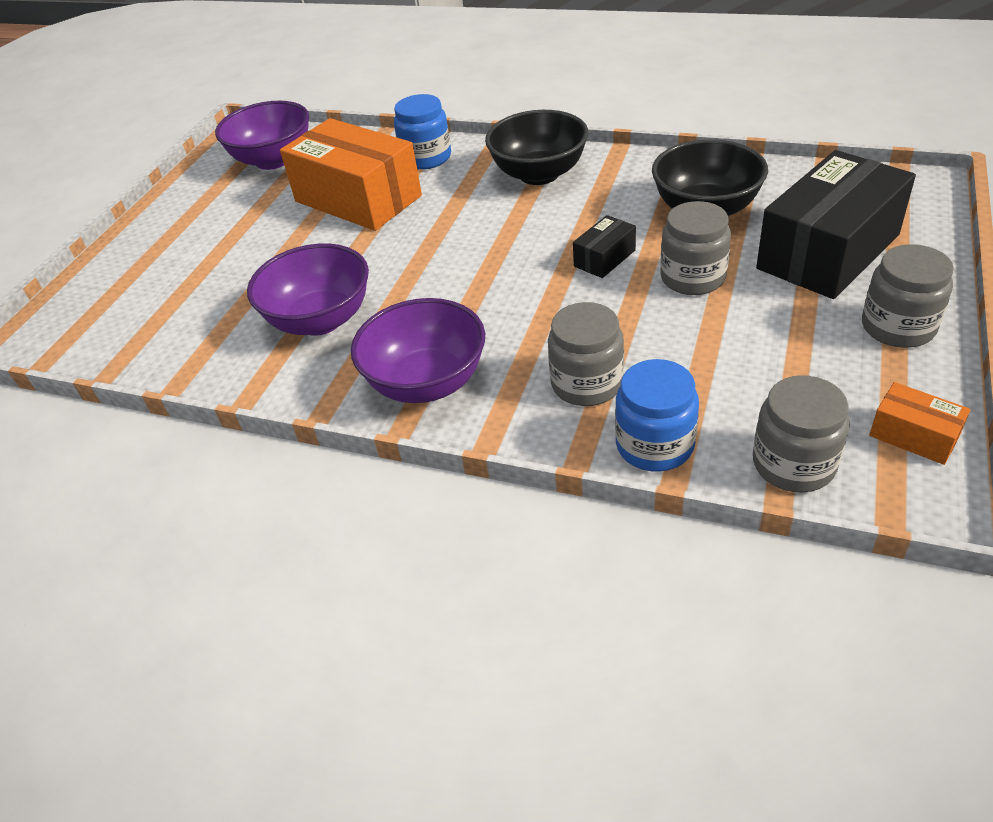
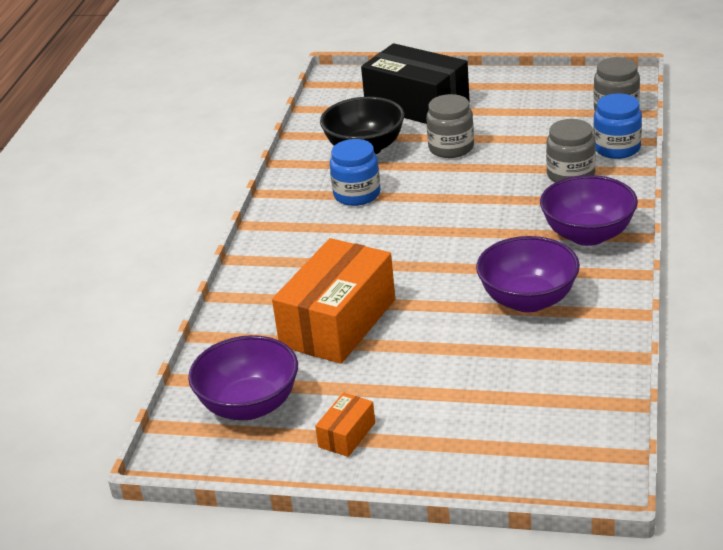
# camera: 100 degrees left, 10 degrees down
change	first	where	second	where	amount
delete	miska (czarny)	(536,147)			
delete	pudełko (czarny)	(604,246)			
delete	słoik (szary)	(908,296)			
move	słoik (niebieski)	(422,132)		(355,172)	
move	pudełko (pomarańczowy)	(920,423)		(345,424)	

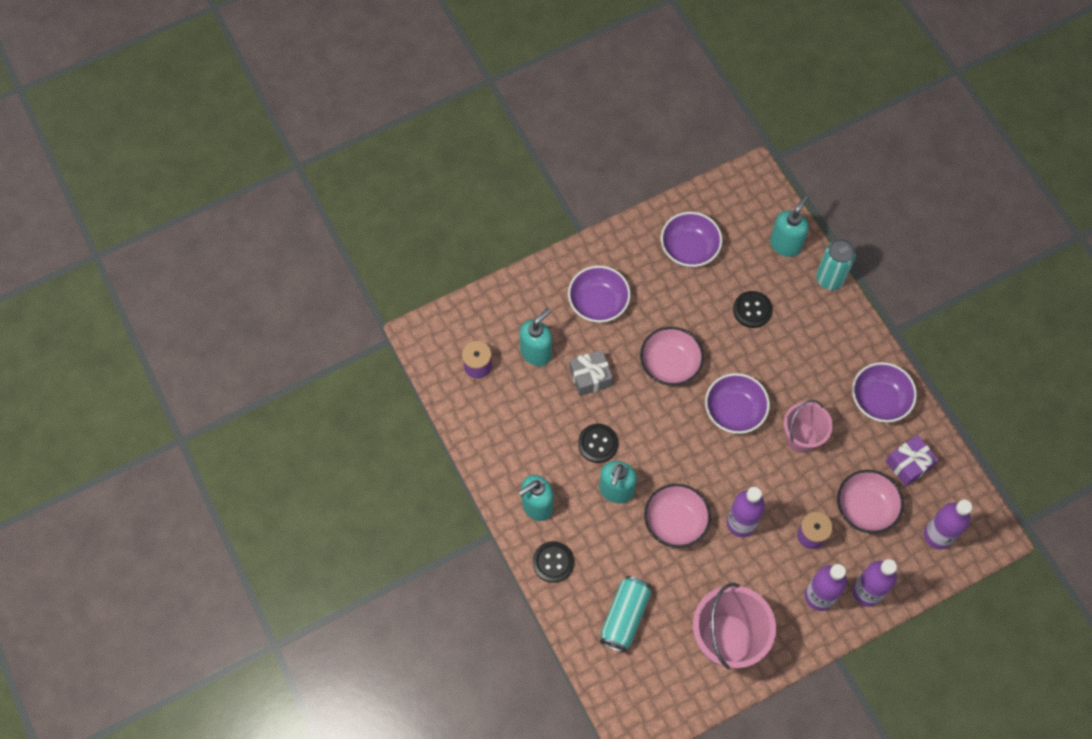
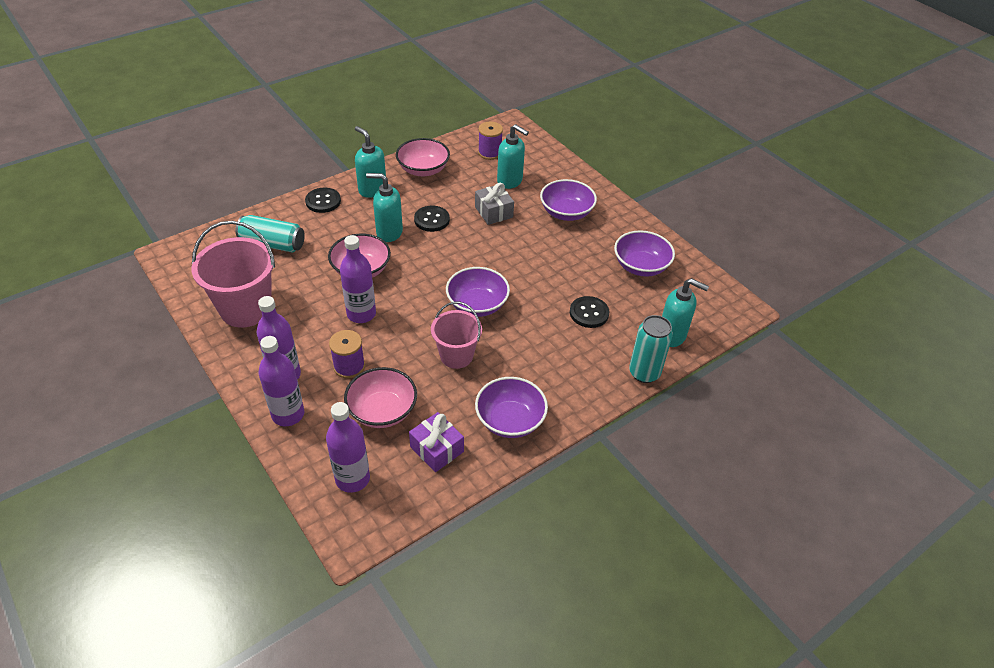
# camera: 80 degrees right, 20 degrees down
change	first	where	second	where	amount
move	miska (różowy)	(672,356)		(423,157)	

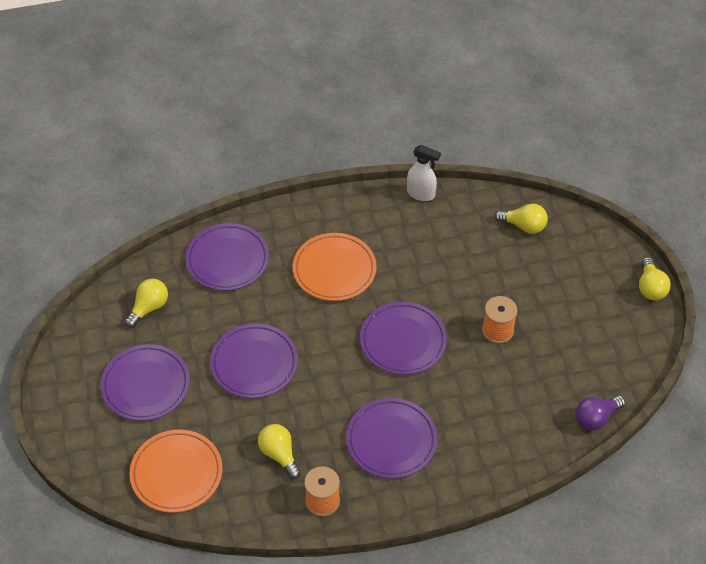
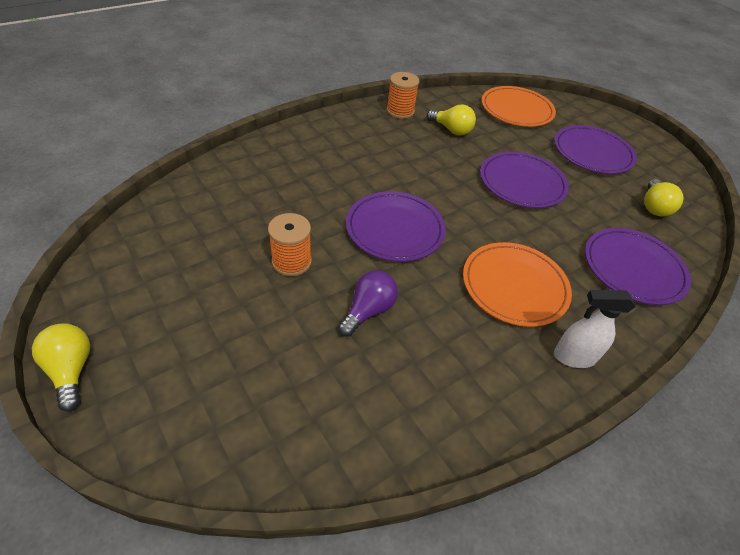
# camera: 155 degrees right, 5 degrees down
change	first	where	second	where	amount
delete	talerz (fioletowy)	(391,438)			
delete	żarówka (żółty)	(521,219)			
move	spryskiwacz (biały)	(424,173)		(594,329)	
move	żarówka (fioletowy)	(600,413)		(368,304)	

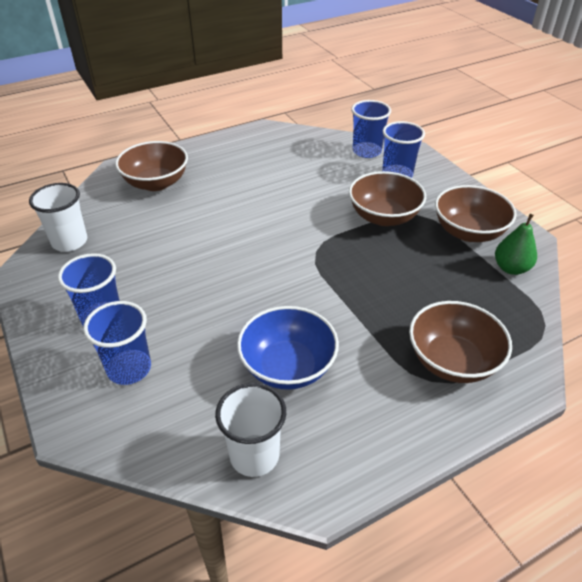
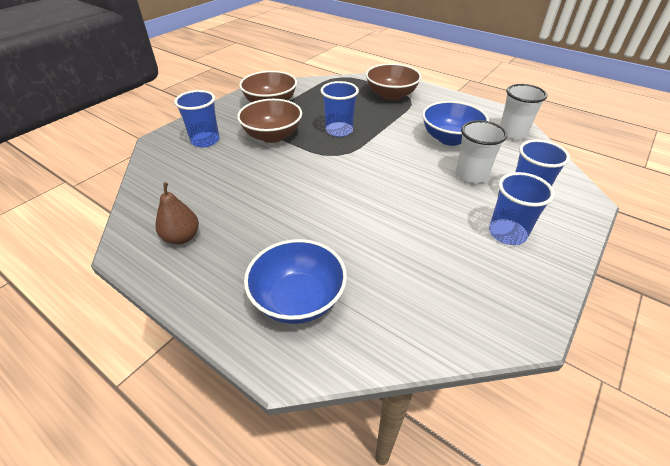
# camera: 115 degrees left, 0 degrees up
change	first	where	second	where	amount
delete	gruszka (zielony)	(516,244)			
insert			gruszka (brązowy)	(177,213)	
move	szklanka (biały)	(58,217)		(481,151)	
move	szklanka (niebieski)	(371,129)		(339,109)	
recolor	miska (brązowy)	(151,166)	miska (niebieski)	(295,281)	

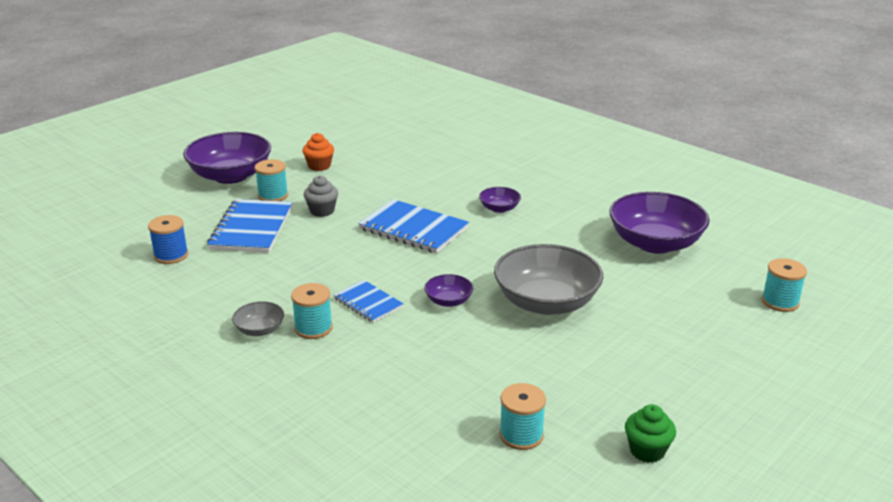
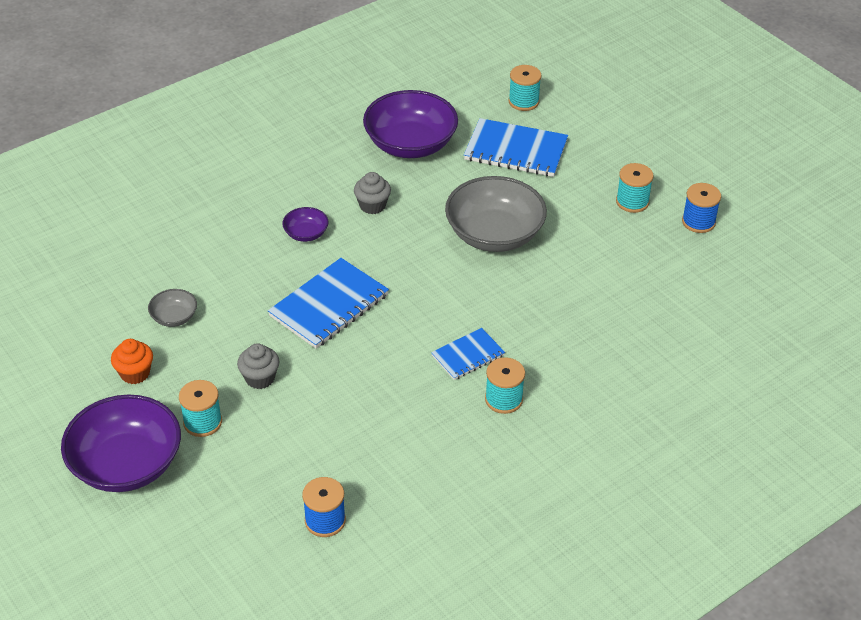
# camera: 80 degrees left, 15 degrees up
change	first	where	second	where	amount
delete	miska (fioletowy)	(448,290)			
insert			muffinka (szary)	(372,193)	
move	zeszyt (niebieski)	(250,226)		(516,147)	
move	miska (szary)	(258,318)		(172,308)	
move	szpulka (turkusowy)	(522,416)		(634,188)	
replace	muffinka (zielony)	(650,433)	szpulka (niebieski)	(701,208)	

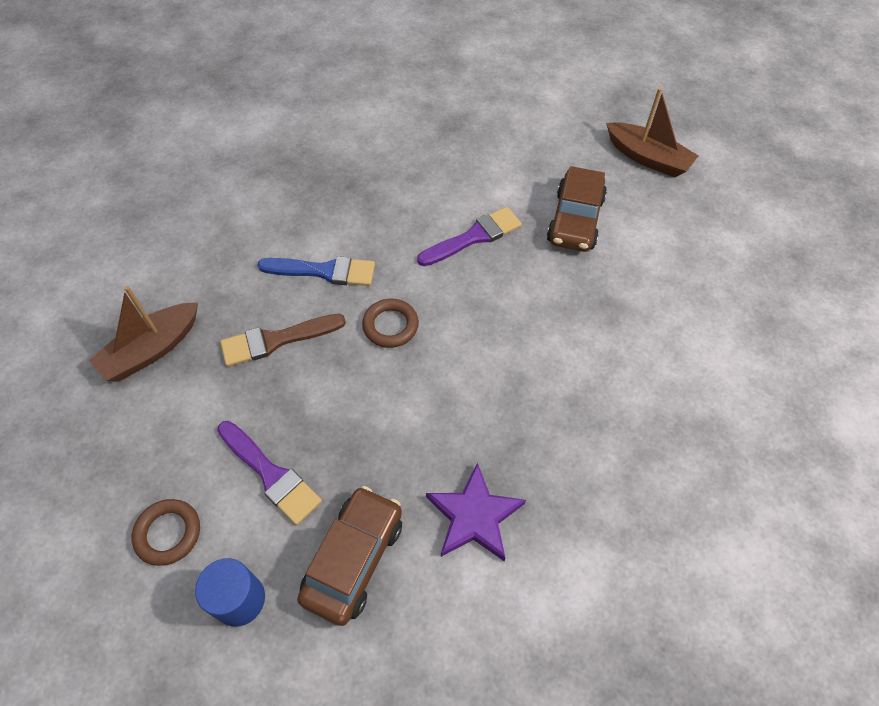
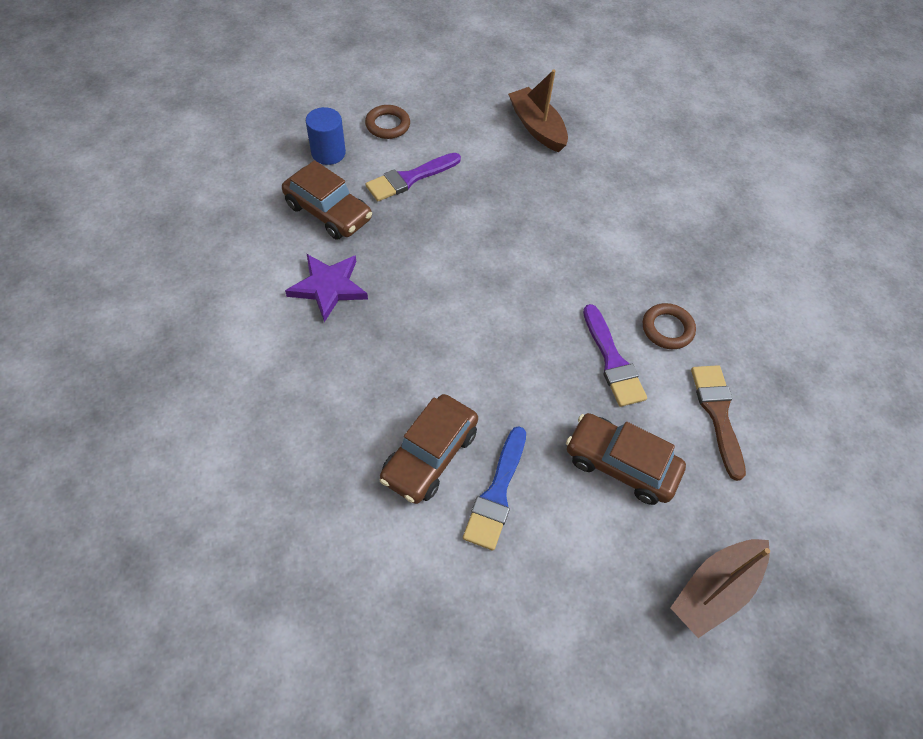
# camera: 100 degrees right, 0 degrees up
change	first	where	second	where	amount
insert			samochód (brązowy)	(429,449)	
move	pędzel (brązowy)	(283,340)		(718,423)	
move	pędzel (niebieski)	(316,271)		(494,488)	
move	pierścień (brązowy)	(390,323)		(669,326)	

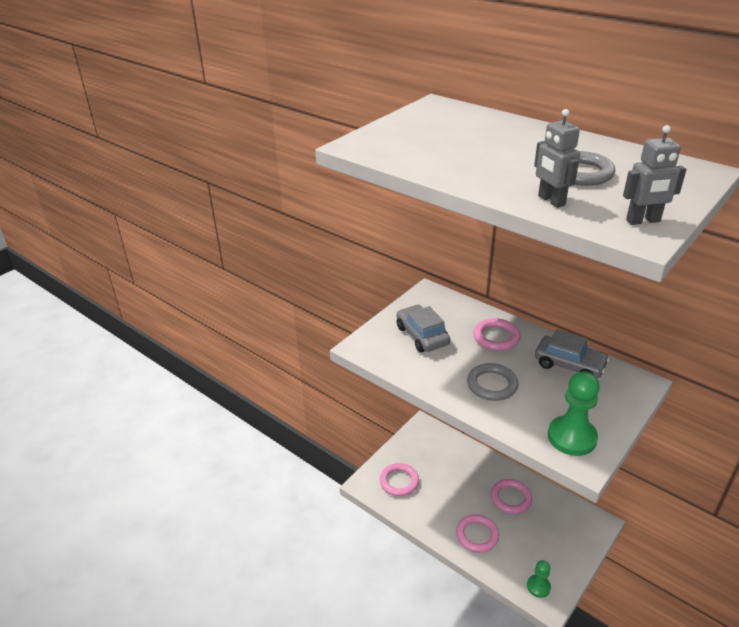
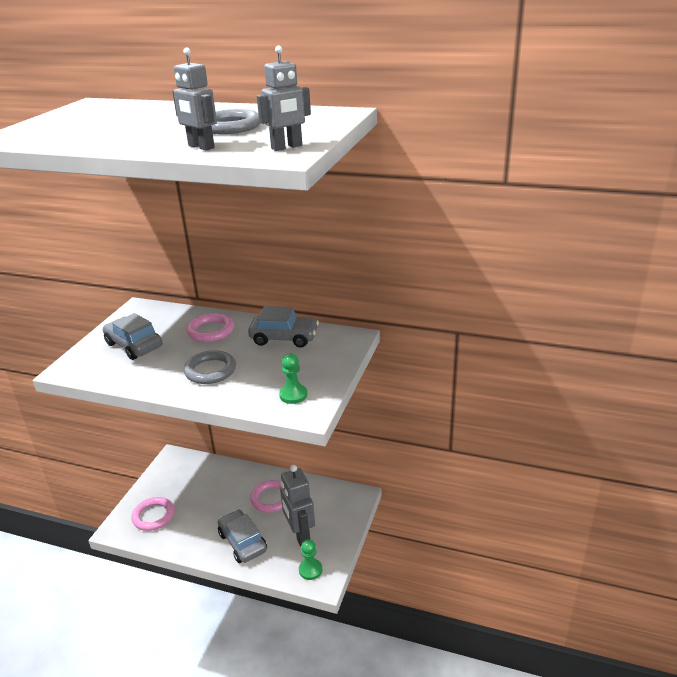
# camera: 20 degrees left, 5 degrees down
change	first	where	second	where	amount
insert			robot (szary)	(297,505)	
replace	pierścień (różowy)	(477,533)	samochód (szary)	(242,536)	
resize	pionek (zielony)	(574,414)		(293,378)	x0.59

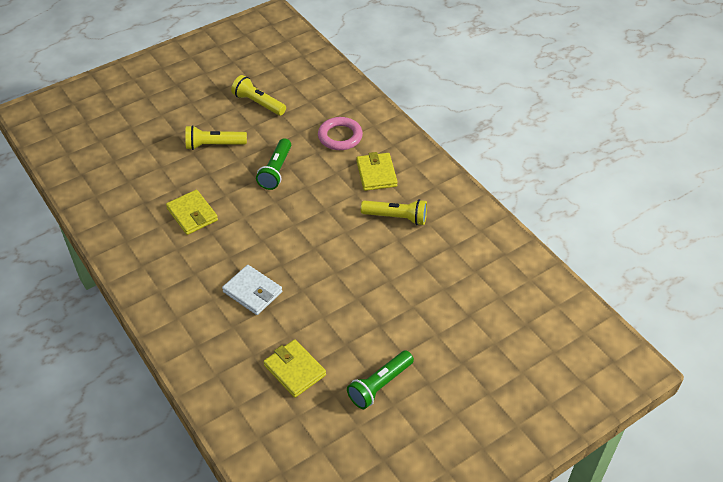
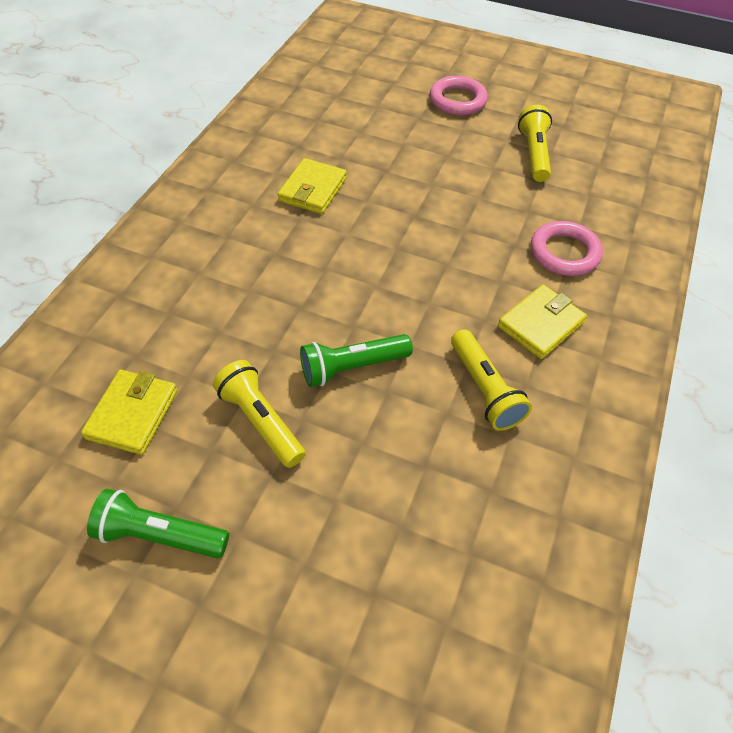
# camera: 55 degrees right, 5 degrees up
change	first	where	second	where	amount
delete	portfel (biały)	(252,290)			
insert			pierścień (różowy)	(459,95)	
move	latarka (żółty)	(216,137)		(259,414)	
move	latarka (zielony)	(273,164)		(356,360)	

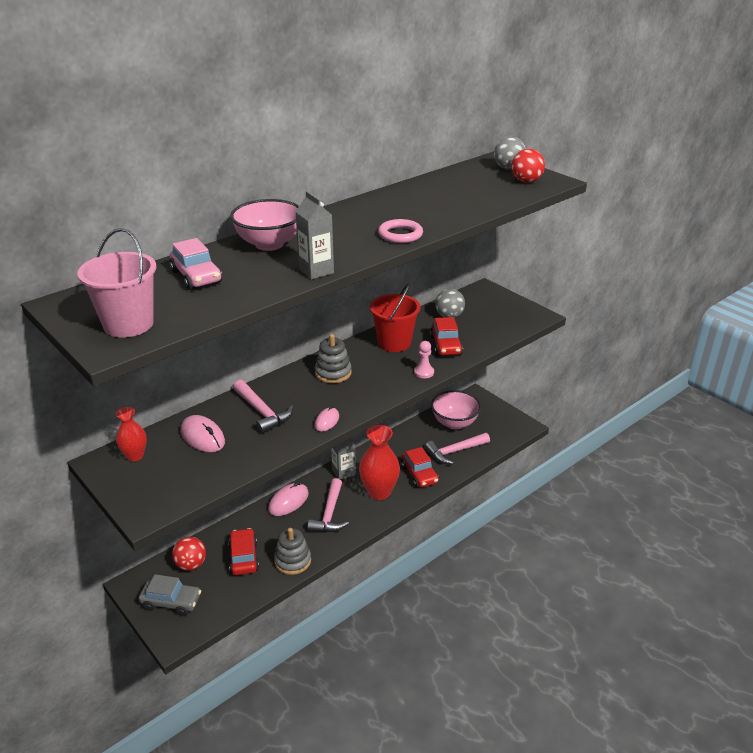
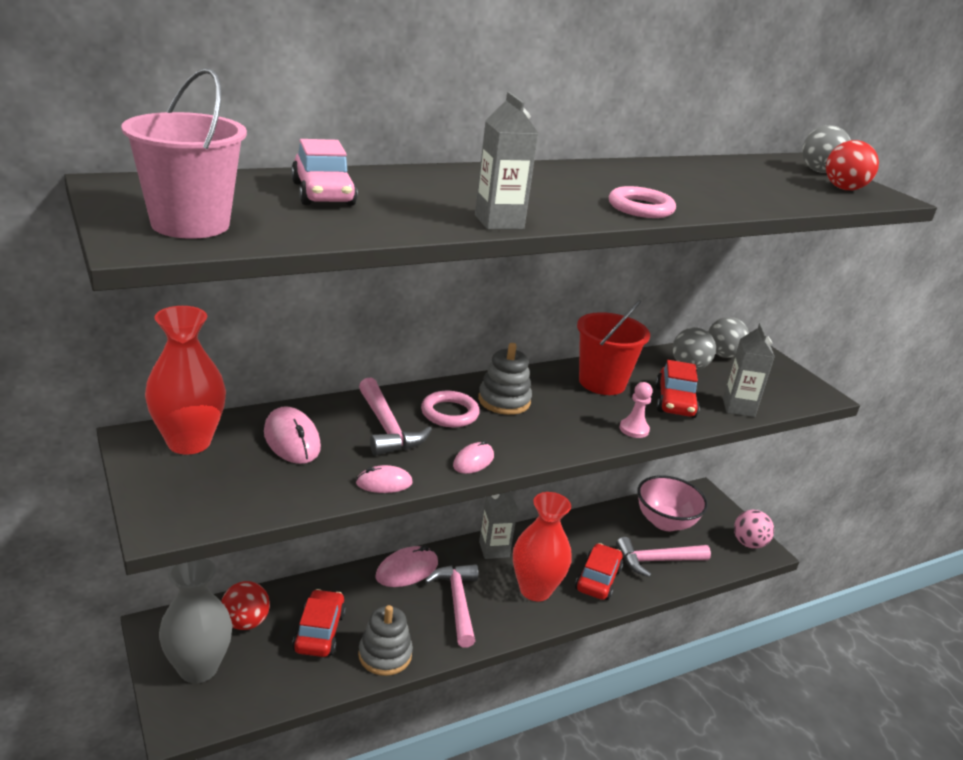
# camera: 10 degrees right, 5 degrees down
change	first	where	second	where	amount
delete	miska (różowy)	(264,225)			
insert			myszka (różowy)	(384,479)	
insert			pierścień (różowy)	(450,409)	
insert			piłka (szary)	(728,337)	
insert			karton mleka (szary)	(749,370)	
insert			piłka (różowy)	(754,529)	
replace	samochód (szary)	(170,595)	wazon (szary)	(195,620)	
rotate	młotek (różowy)	(328,505)		(451,606)	150 degrees clockwise
rotate	samochód (czerwony)	(420,467)		(599,571)	150 degrees counterclockwise
resize	wazon (czerwony)	(131,434)		(185,380)	x1.77

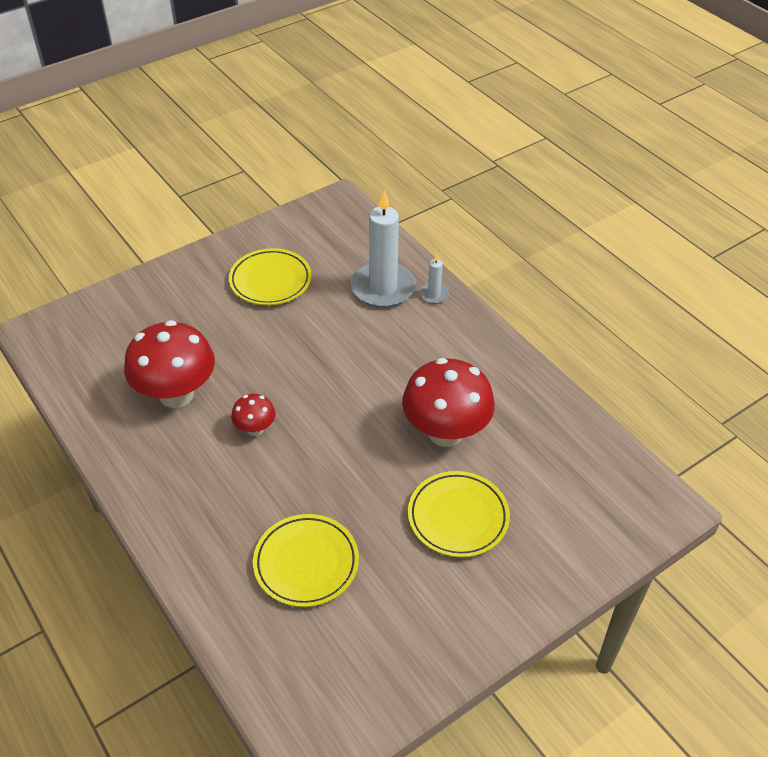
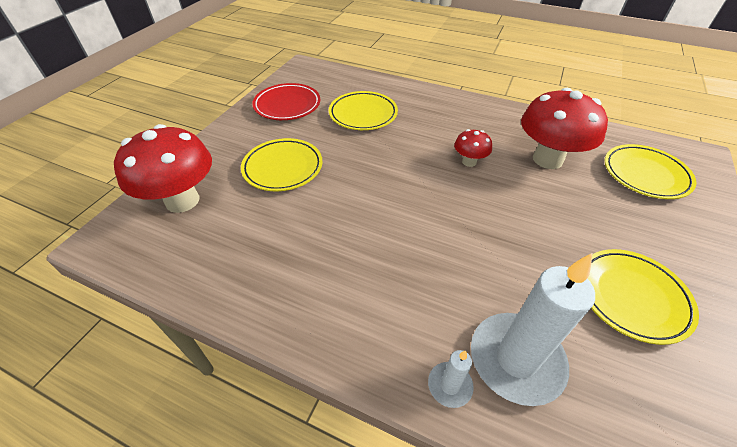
# camera: 150 degrees right, 0 degrees up
change	first	where	second	where	amount
insert			talerz (czerwony)	(286,101)	
insert			talerz (żółty)	(651,171)	
move	grzyb (czerwony)	(448,402)		(163,168)	

